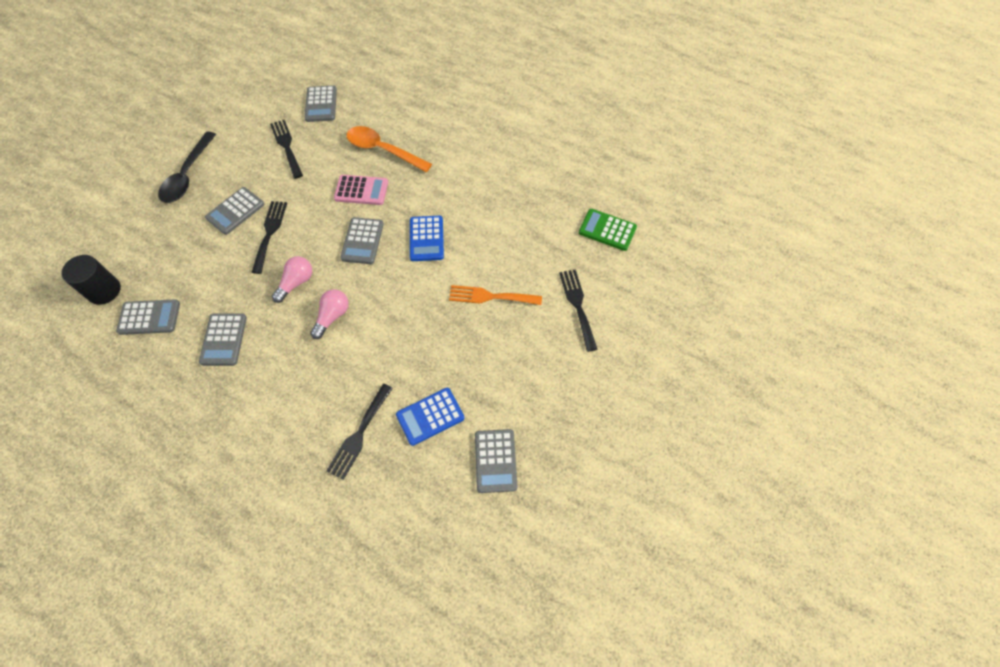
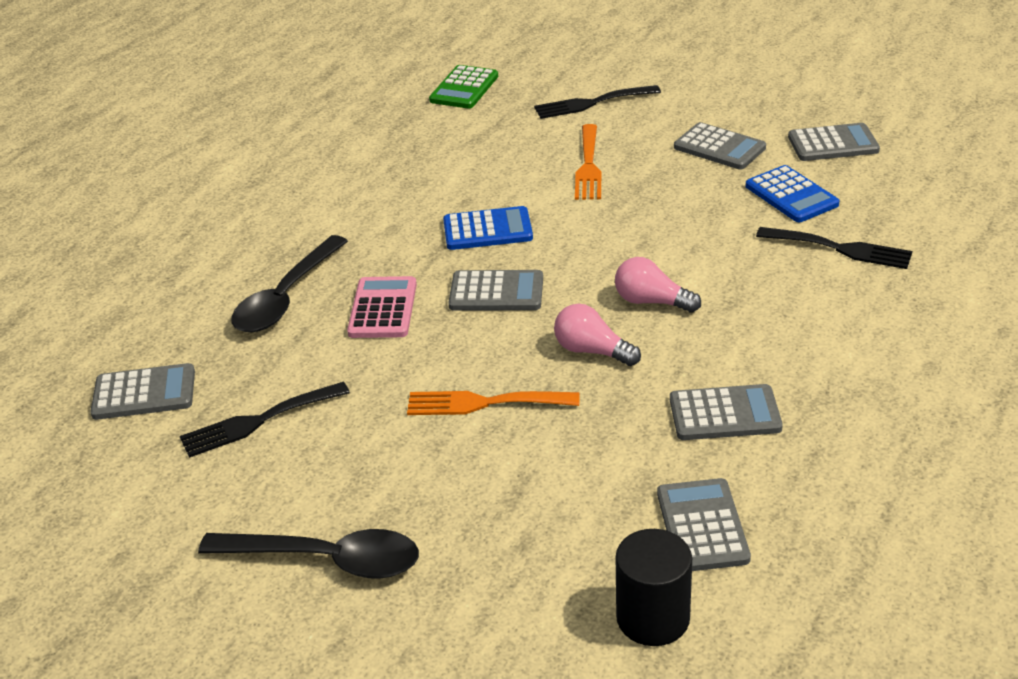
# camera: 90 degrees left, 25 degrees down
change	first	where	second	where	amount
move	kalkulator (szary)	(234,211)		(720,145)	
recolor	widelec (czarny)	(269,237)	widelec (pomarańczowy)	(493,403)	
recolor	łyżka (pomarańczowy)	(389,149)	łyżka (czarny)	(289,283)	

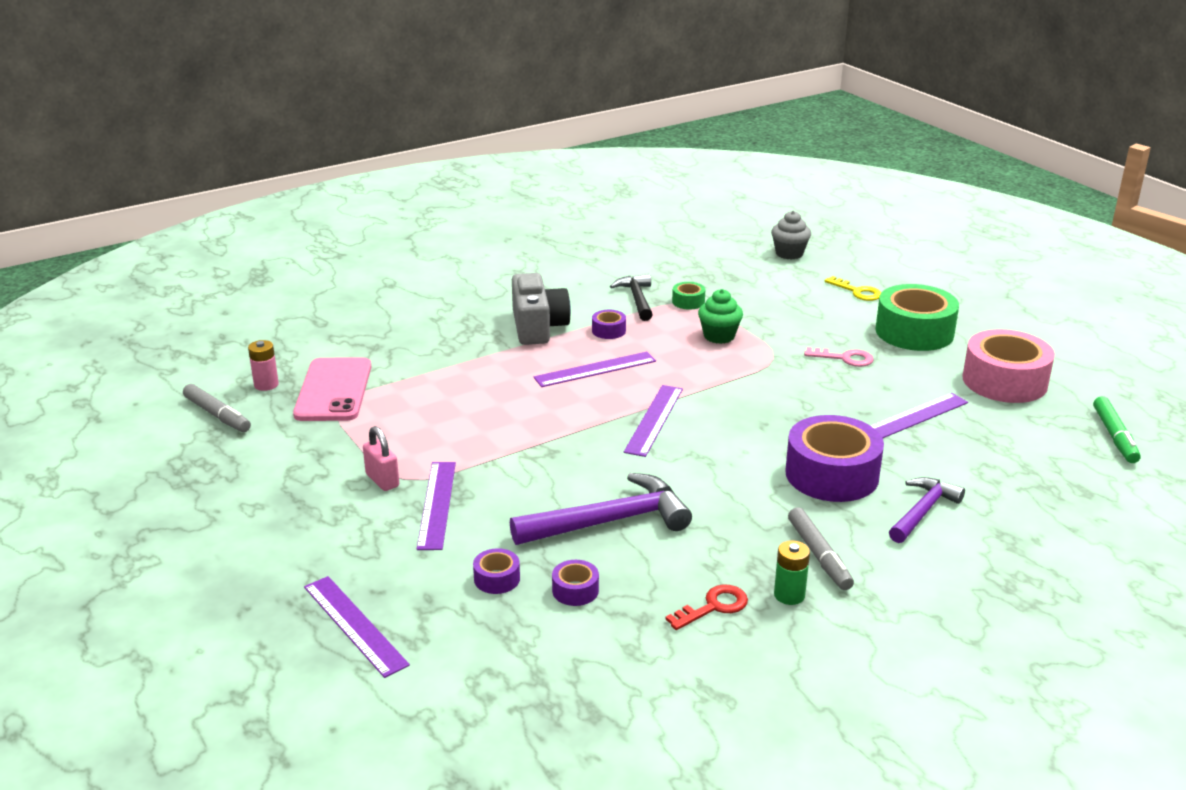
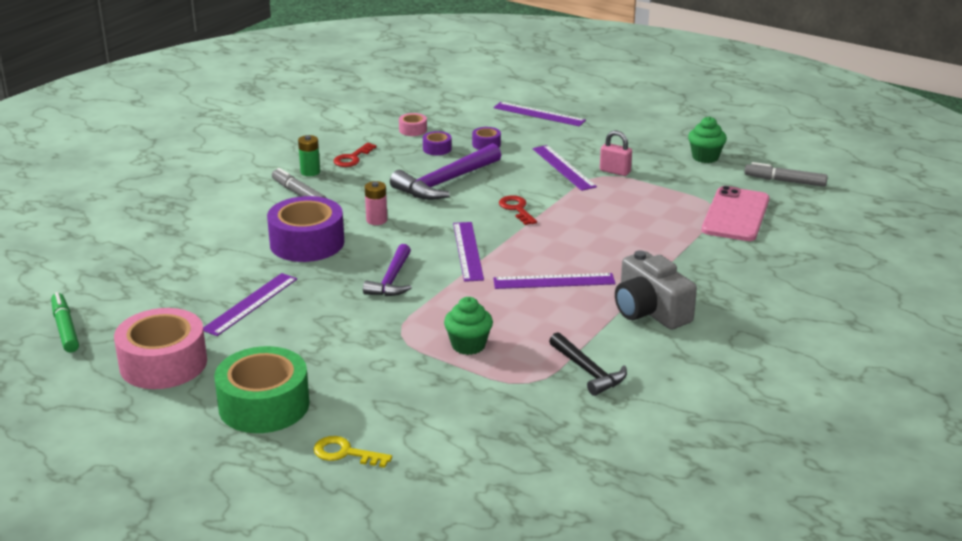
# camera: 155 degrees right, 0 degrees up
change	first	where	second	where	amount
delete	taśma klejąca (fioletowy)	(609,324)			
delete	taśma klejąca (zielony)	(688,296)			
delete	muffinka (szary)	(791,235)			
delete	klucz (różowy)	(839,357)			
insert			taśma klejąca (różowy)	(413,124)	
insert			klucz (czerwony)	(518,210)	
insert			muffinka (zielony)	(707,139)	
move	bateria (różowy)	(263,365)		(376,203)	
move	młotek (fioletowy)	(927,510)		(387,270)	
rotate	telefon (różowy)	(332,389)		(736,213)	45 degrees clockwise
rotate	linijka (fioletowy)	(595,369)		(554,281)	45 degrees clockwise

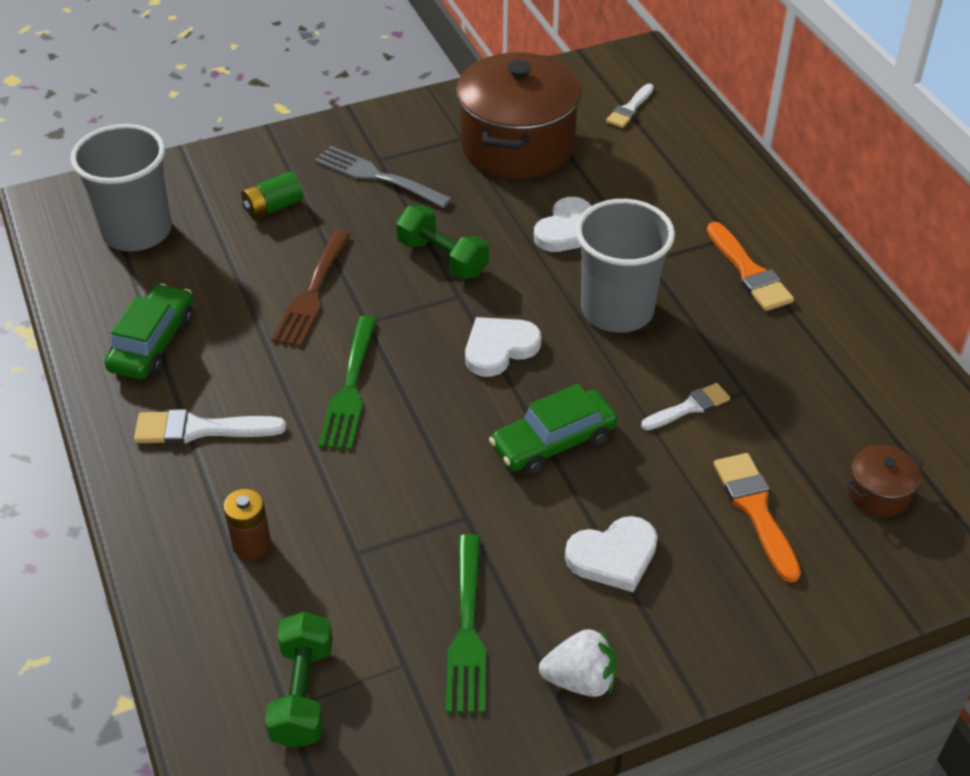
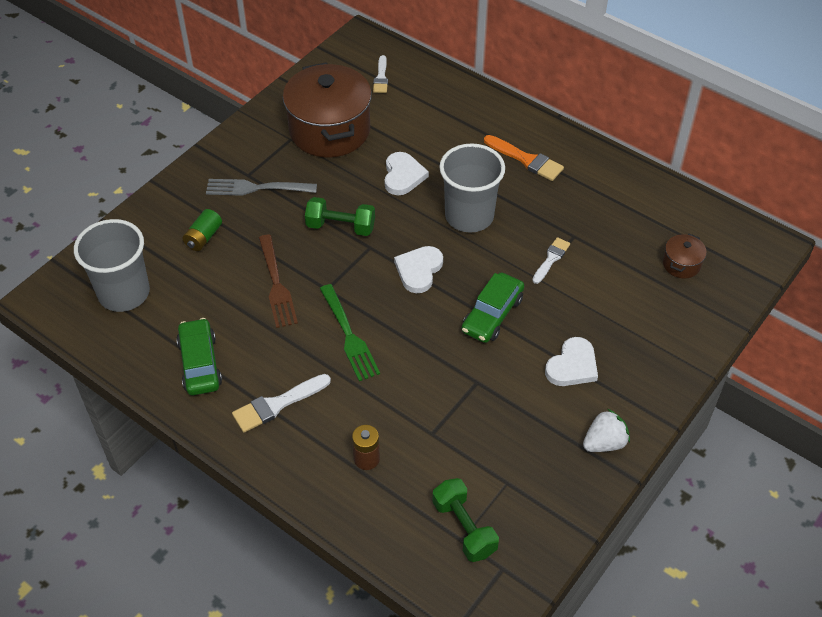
# camera: 30 degrees left, 5 degrees up
change	first	where	second	where	amount
delete	widelec (zielony)	(466,623)			
delete	pędzel (pomarańczowy)	(757,518)			

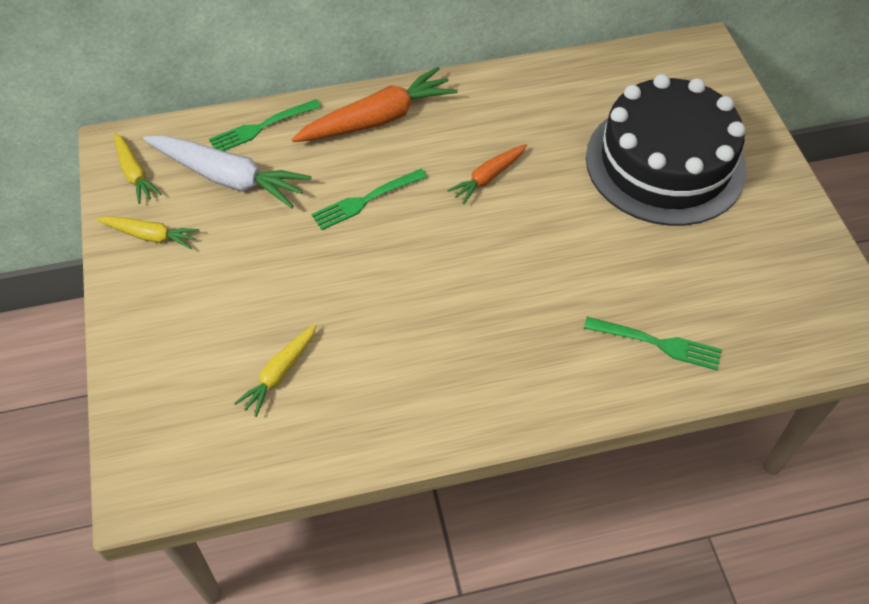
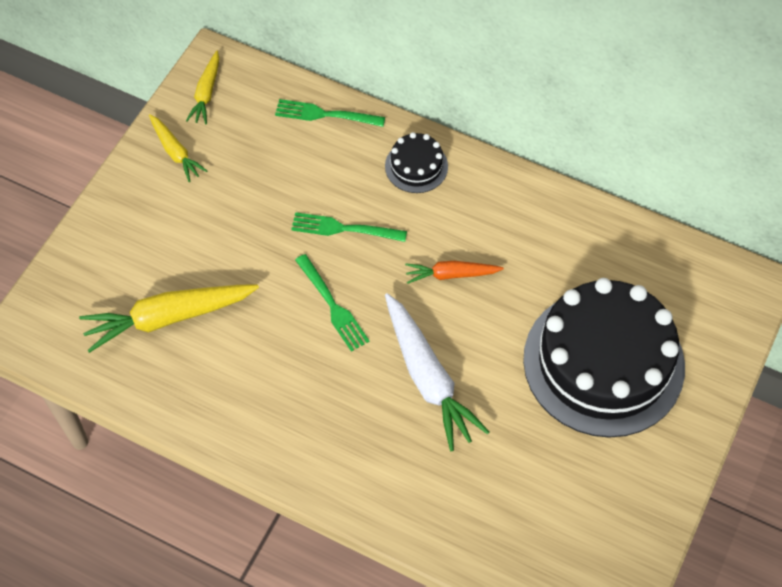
# camera: 40 degrees right, 5 degrees up
change	first	where	second	where	amount
move	marchewka (biały)	(227,172)		(437,372)	
move	widelec (zielony)	(653,343)		(332,303)	
replace	marchewka (pomarańczowy)	(375,104)	tort (czarny)	(416,162)	
resize	marchewka (żółty)	(275,370)		(169,318)	x1.79

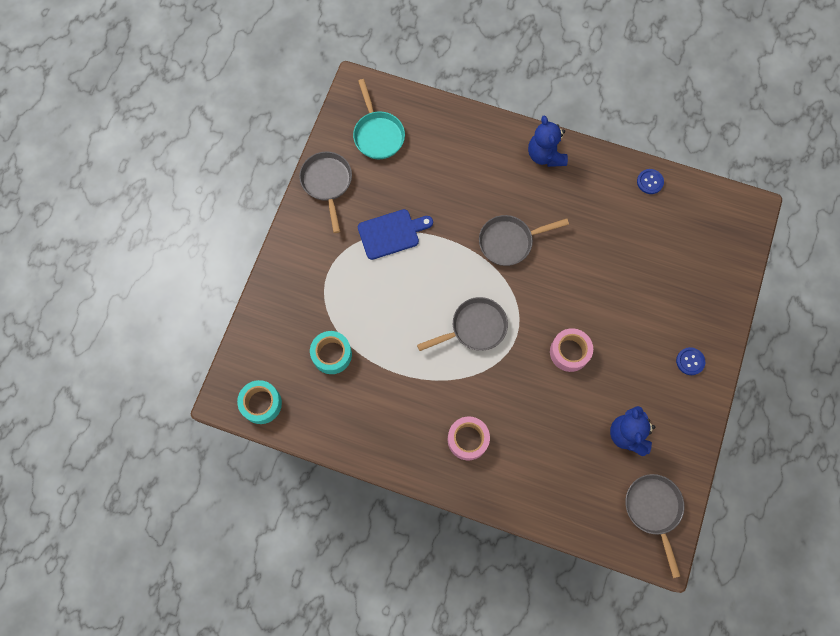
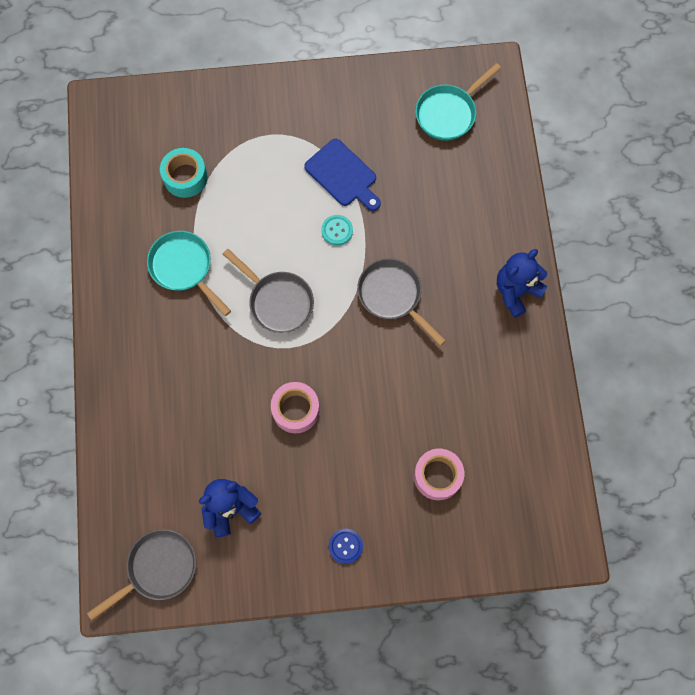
# camera: 65 degrees right, 0 degrees up
change	first	where	second	where	amount
delete	taśma klejąca (turkusowy)	(259,402)			
delete	patelnia (szary)	(325,192)			
delete	guzik (niebieski)	(650,181)			
insert			patelnia (turkusowy)	(189,273)	
insert			guzik (turkusowy)	(337,230)	
move	taśma klejąca (różowy)	(469,438)		(439,474)	

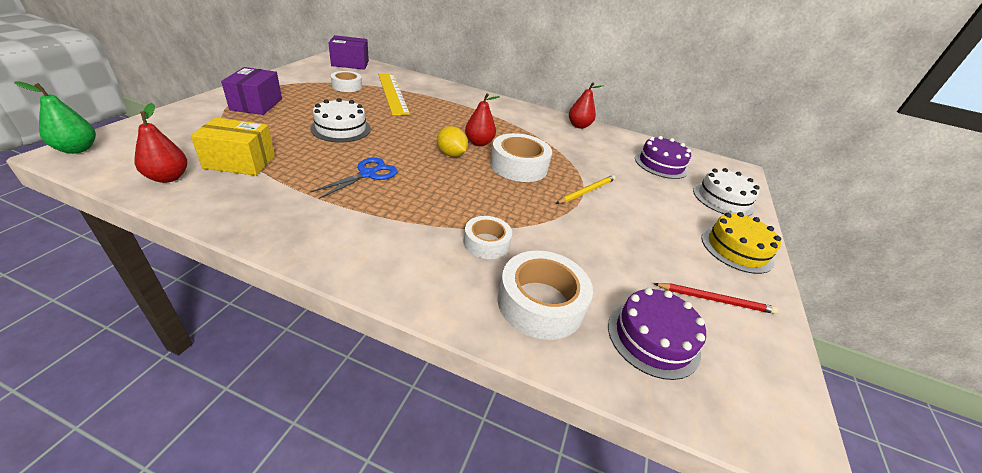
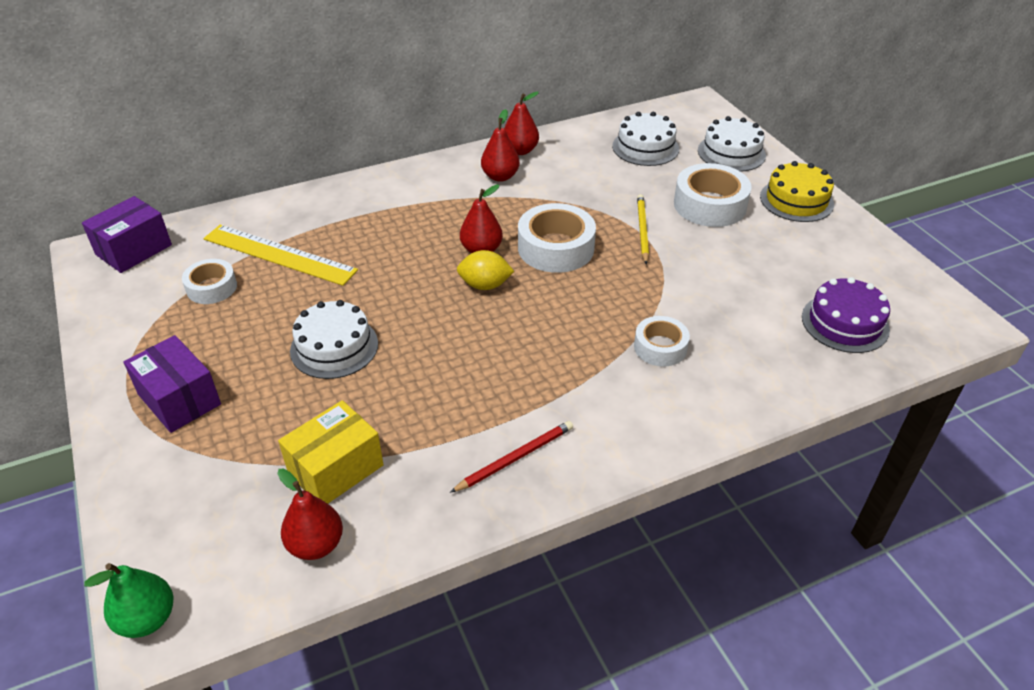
# camera: 40 degrees left, 5 degrees up
change	first	where	second	where	amount
delete	nożyczki (niebieski)	(354,178)			
insert			gruszka (czerwony)	(500,145)	
move	taśma klejąca (biały)	(545,295)		(713,195)	
move	ołówek (czerwony)	(715,298)		(511,457)	
recolor	tort (fioletowy)	(663,157)	tort (biały)	(645,139)	

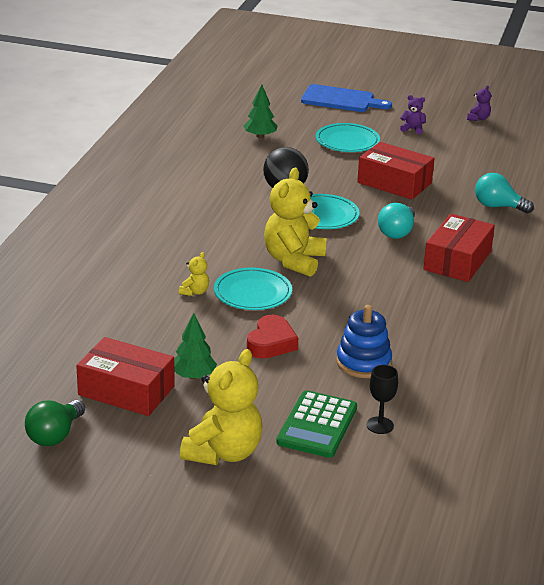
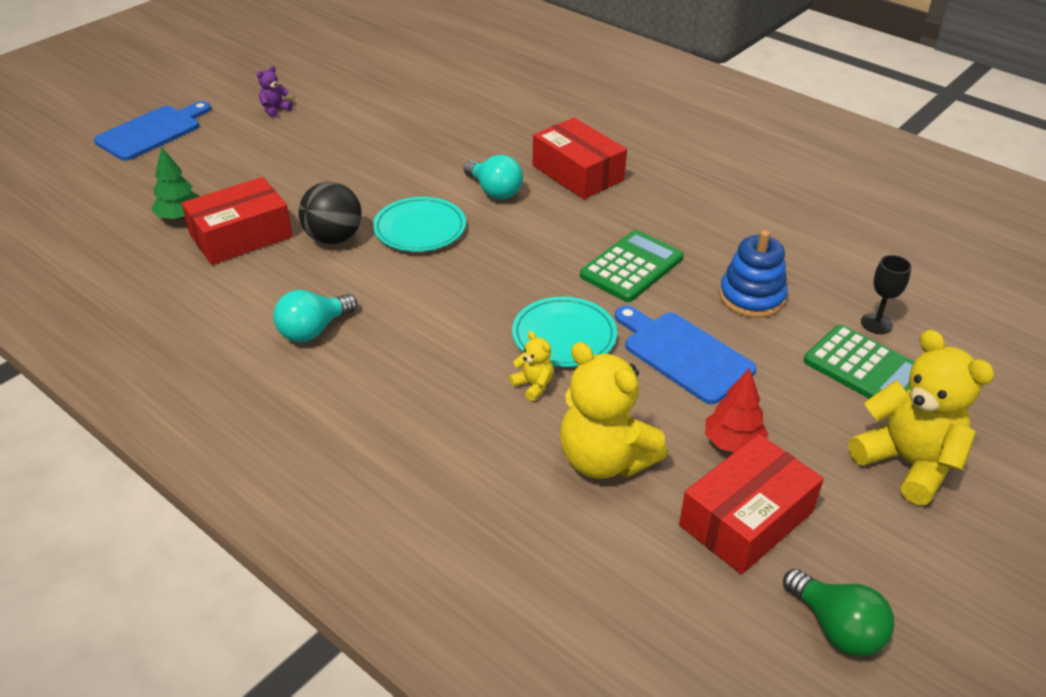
# camera: 65 degrees left, 10 degrees up
change	first	where	second	where	amount
delete	talerz (turkusowy)	(348,137)			
delete	miś (fioletowy)	(479,103)			
insert			kalkulator (zielony)	(632,266)	
move	miś (żółty)	(295,222)		(613,410)	
move	pudełko (czerwony)	(396,170)		(237,221)	
move	żarówka (turkusowy)	(504,193)		(315,316)	
replace	serce (czerwony)	(272,337)	deska do krojenia (niebieski)	(686,355)	
recolor	drzewko (zielony)	(195,346)	drzewko (czerwony)	(736,410)	

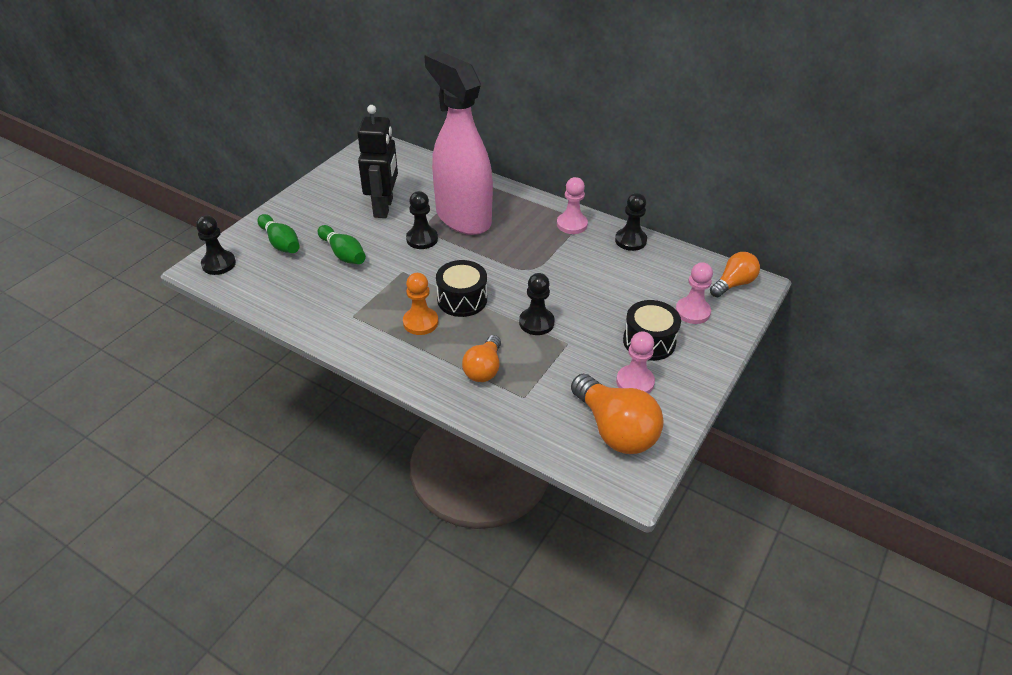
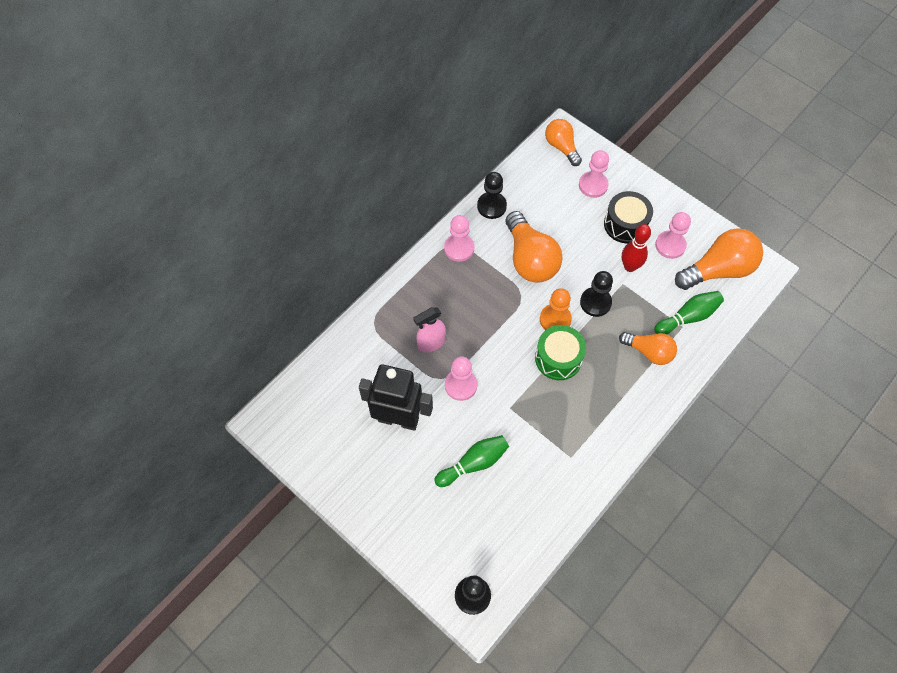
# camera: 80 degrees left, 20 degrees up
change	first	where	second	where	amount
insert			żarówka (pomarańczowy)	(534,247)	
insert			kręgiel (czerwony)	(636,248)	
move	kręgiel (zielony)	(278,233)		(689,312)	
move	pionek (pomarańczowy)	(420,304)		(556,309)	
recolor	pionek (czarny)	(422,220)	pionek (różowy)	(461,379)	
recolor	bęben (czarny)	(461,288)	bęben (zielony)	(560,352)	
resize	spryskiwacz (różowy)	(458,143)		(429,329)	x0.41

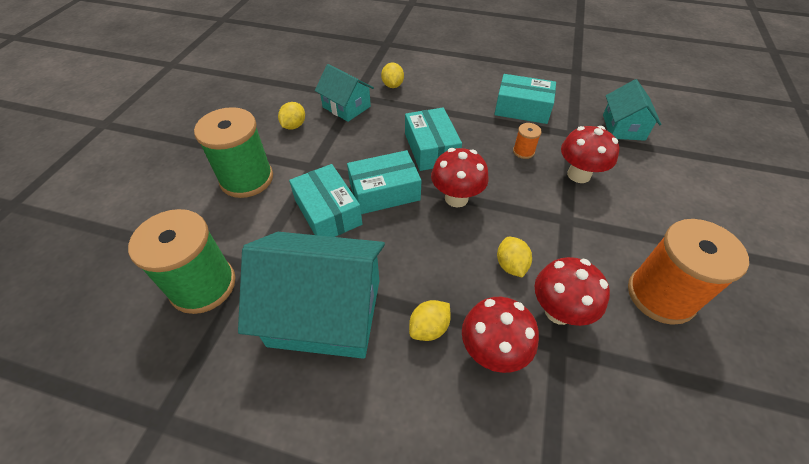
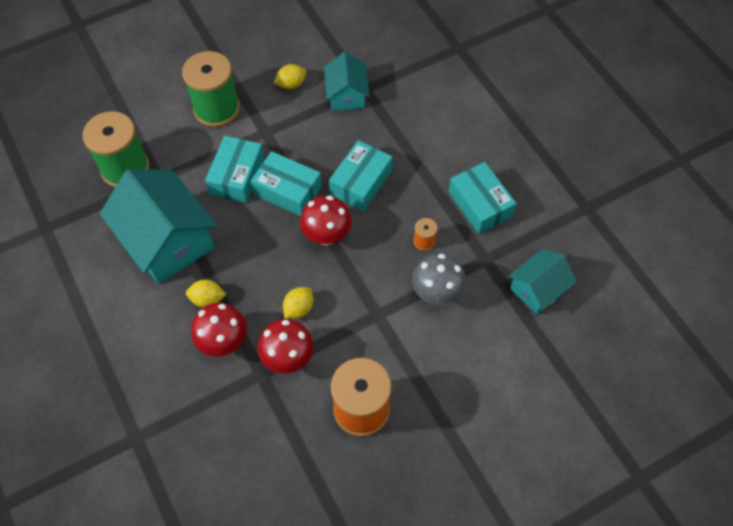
# camera: 45 degrees right, 10 degrees up
change	first	where	second	where	amount
delete	cytryna (żółty)	(392,75)			
recolor	grzyb (czerwony)	(590,154)	grzyb (szary)	(439,279)	

